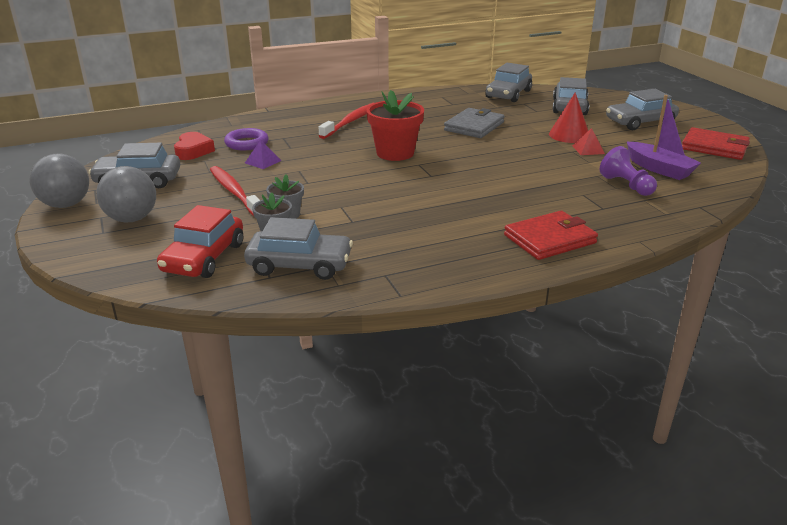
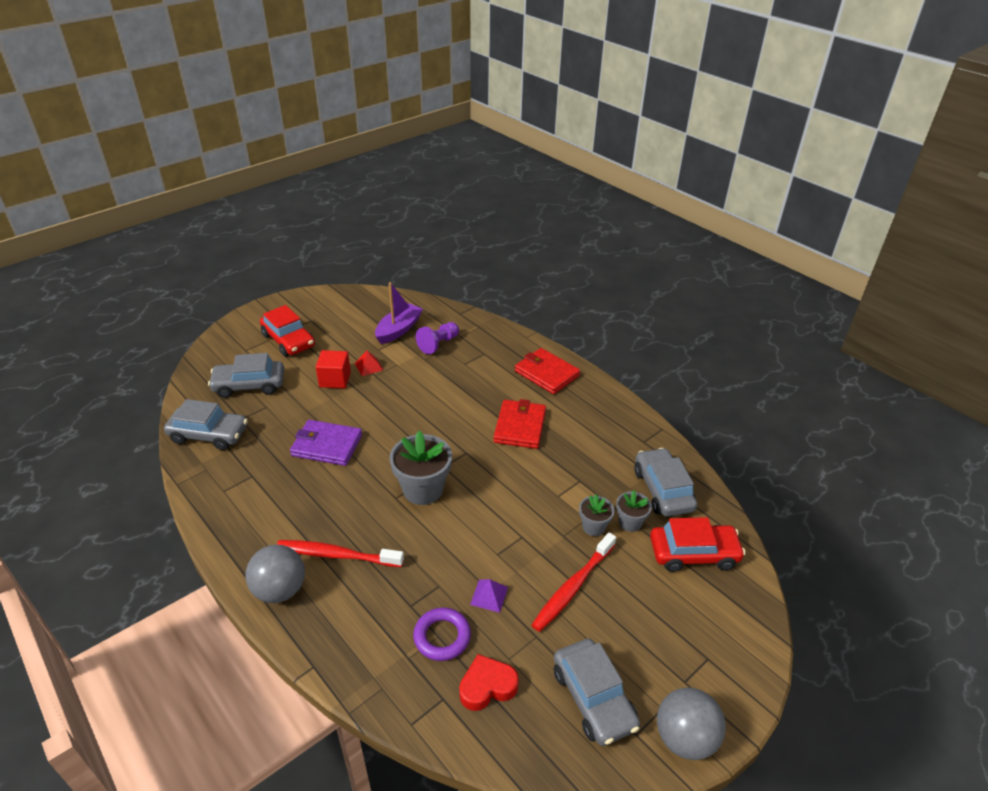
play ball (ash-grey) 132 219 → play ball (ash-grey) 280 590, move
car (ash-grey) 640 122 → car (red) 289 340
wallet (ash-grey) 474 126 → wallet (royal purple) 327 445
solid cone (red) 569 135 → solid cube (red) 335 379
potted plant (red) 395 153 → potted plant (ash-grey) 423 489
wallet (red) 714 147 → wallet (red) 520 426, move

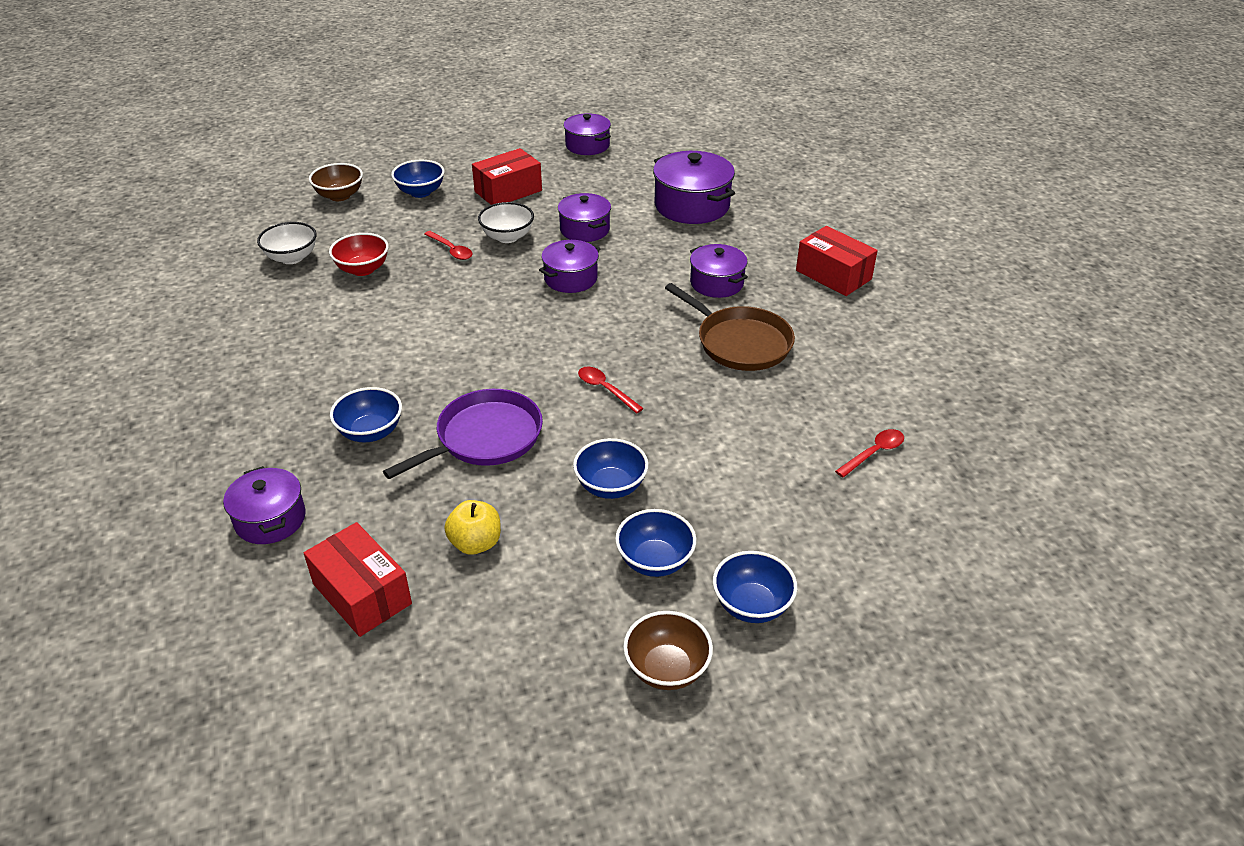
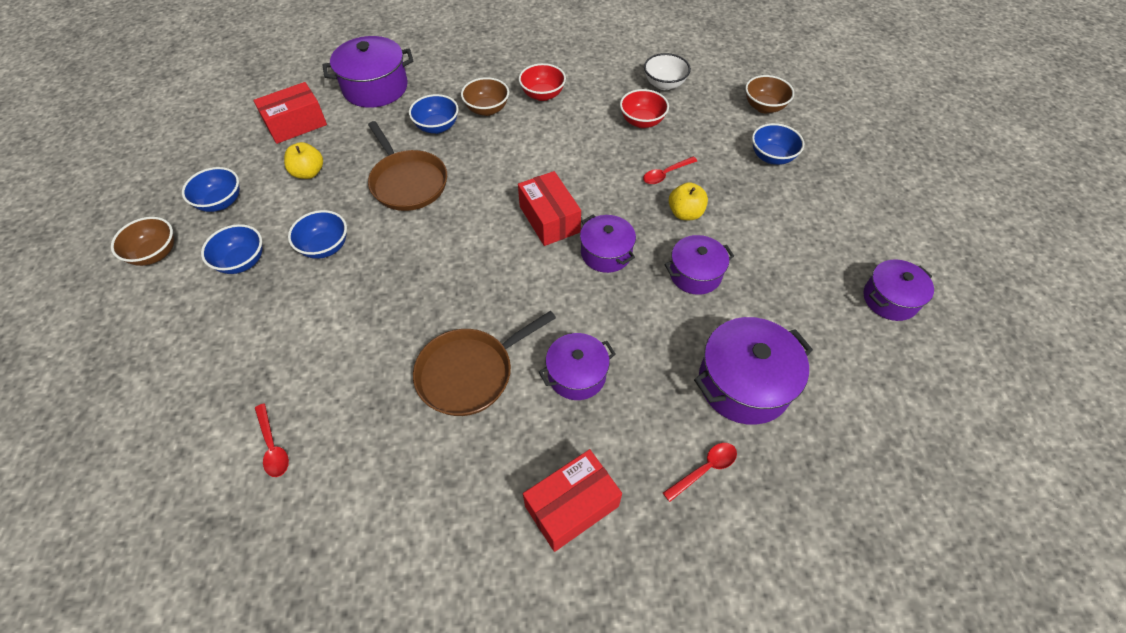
deep dish (blue) 751 605 → deep dish (blue) 221 202, move
stockpot (royal purple) 270 519 → stockpot (royal purple) 375 87, x1.56
frying pan (royal purple) 485 437 → frying pan (russet) 408 182
- → deep dish (russet) 487 109
box (red) 508 191 → box (red) 549 219, move
- → deep dish (red) 542 95
tablespoon (red) 605 389 → tablespoon (red) 705 469, move
deep dish (pure white) 507 237 → apple fruit (bright yellow) 685 213

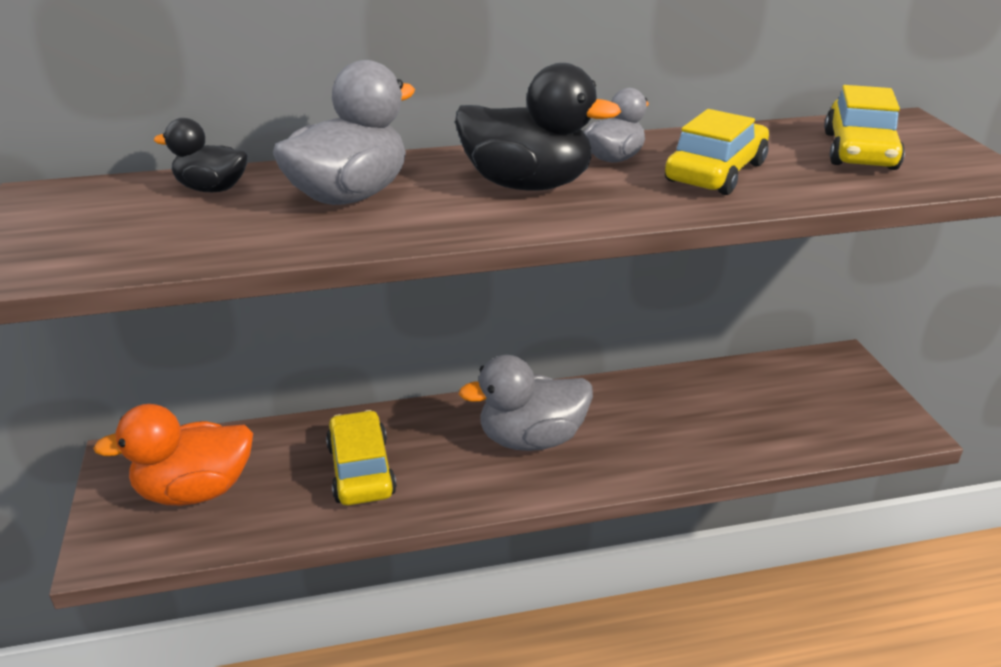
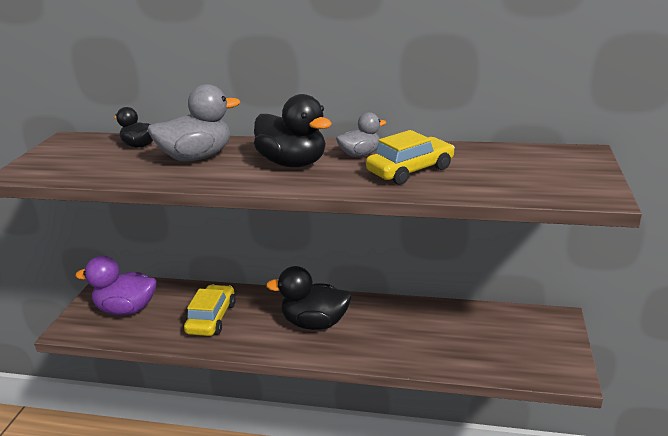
duck (orange-coloured) 195 491 → duck (royal purple) 126 309
duck (ash-grey) 531 439 → duck (jet-black) 315 323
car (bright yellow) 859 151 → -

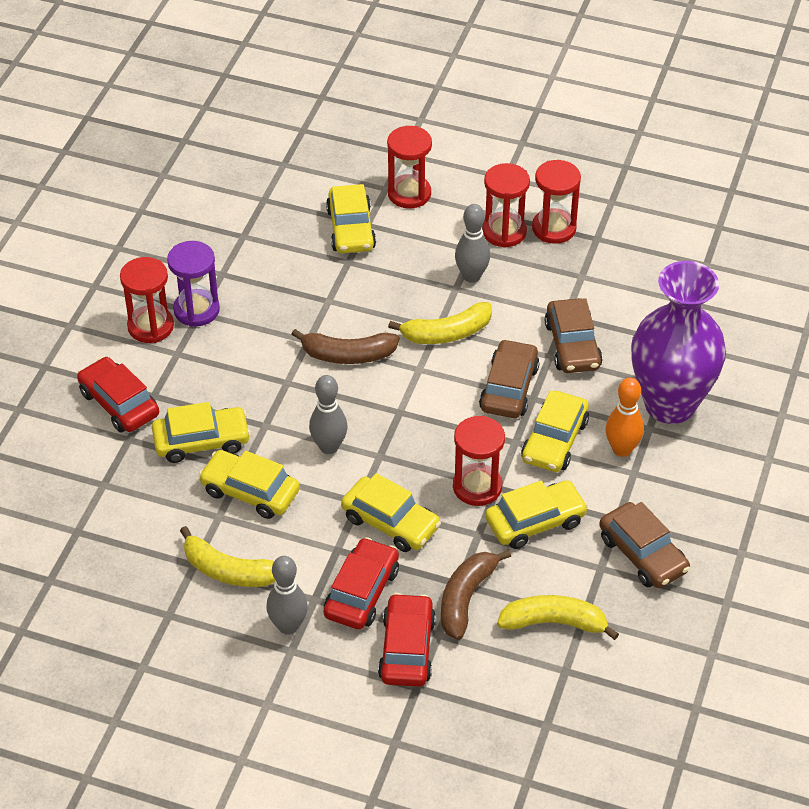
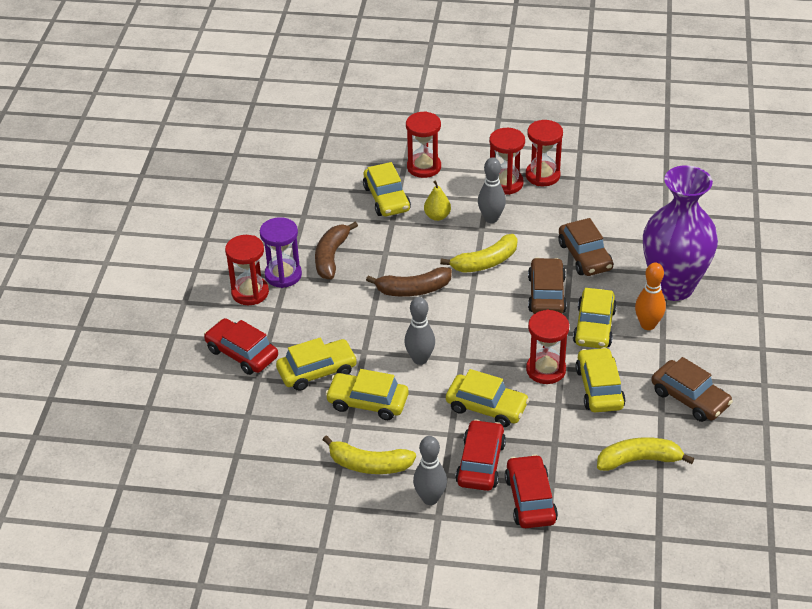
toy banana (russet) 466 598 → toy banana (russet) 331 257, move
- → pear (bright yellow) 437 216
car (bright yellow) 535 521 → car (bright yellow) 599 388, 60 degrees counterclockwise

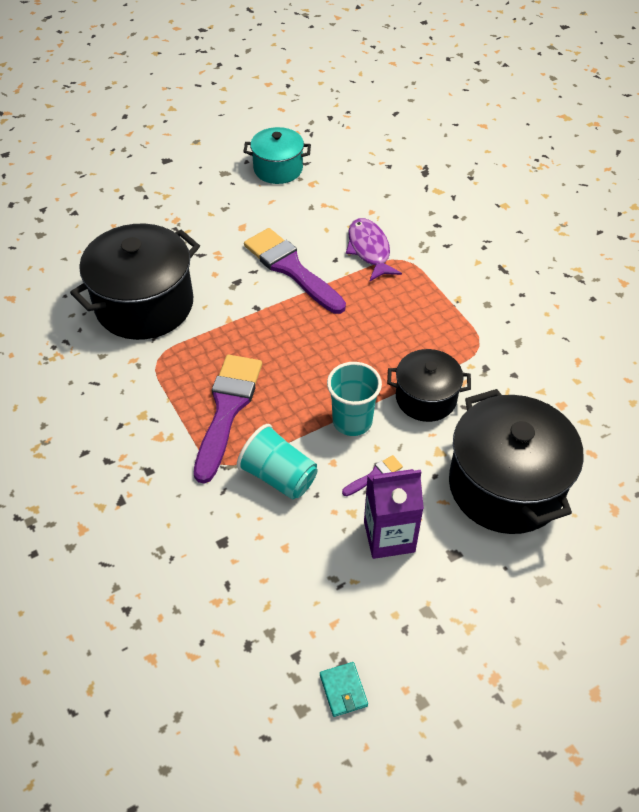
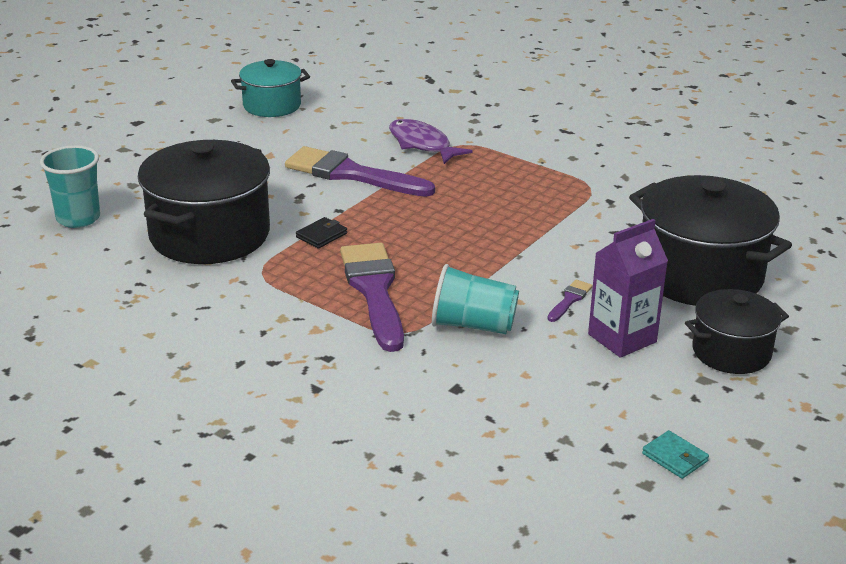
beaker (aqua) 352 421 → beaker (aqua) 78 218, move
- → wallet (jet-black) 321 235
stockpot (jet-black) 426 398 → stockpot (jet-black) 731 352, move

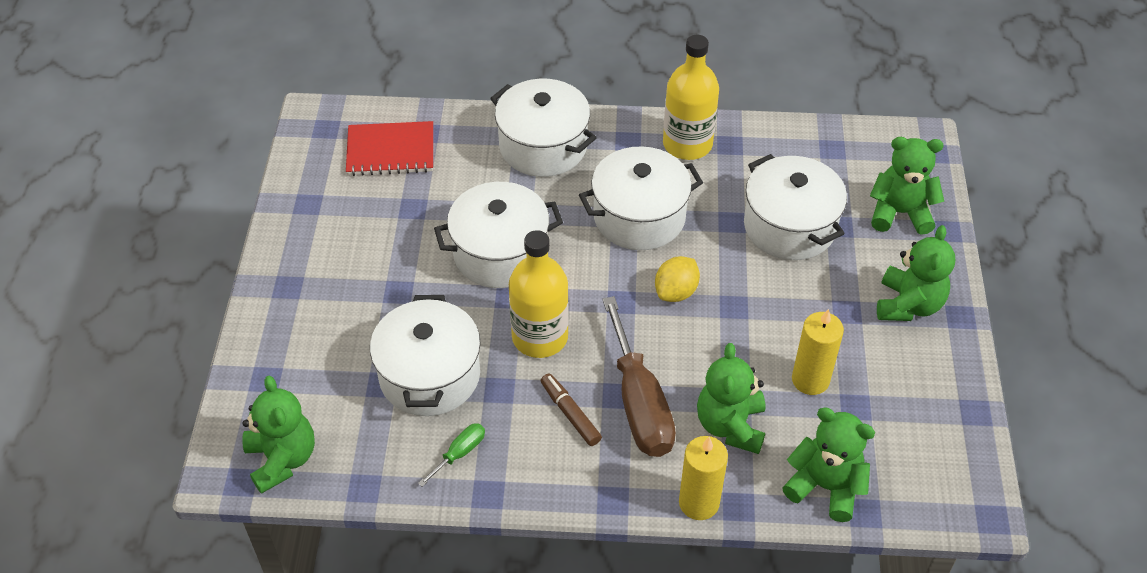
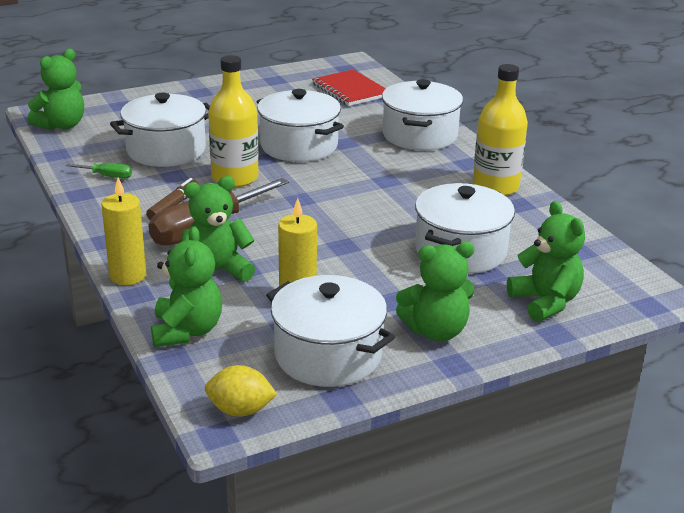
citrus fruit (bright yellow) 676 292 → citrus fruit (bright yellow) 240 410, move
stockpot (pure white) 639 217 → stockpot (pure white) 328 355, move

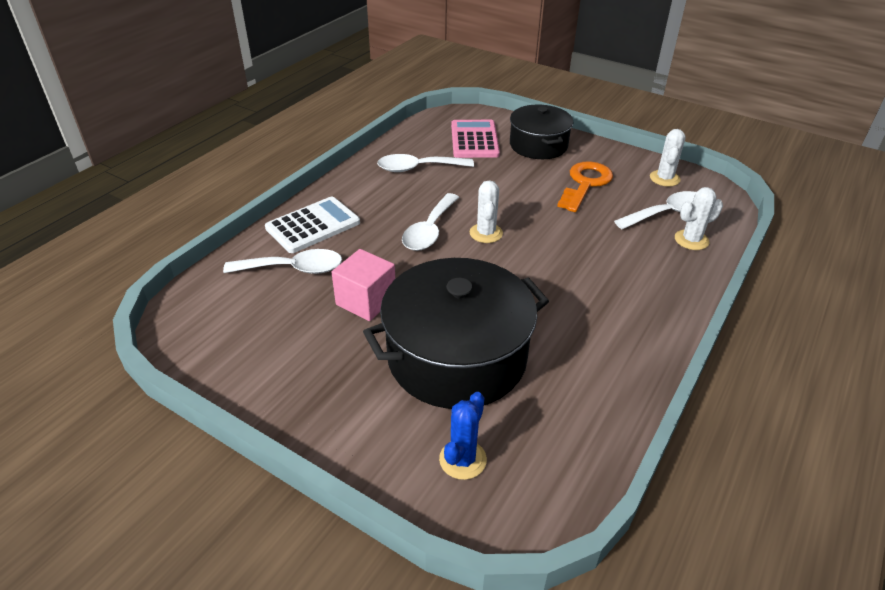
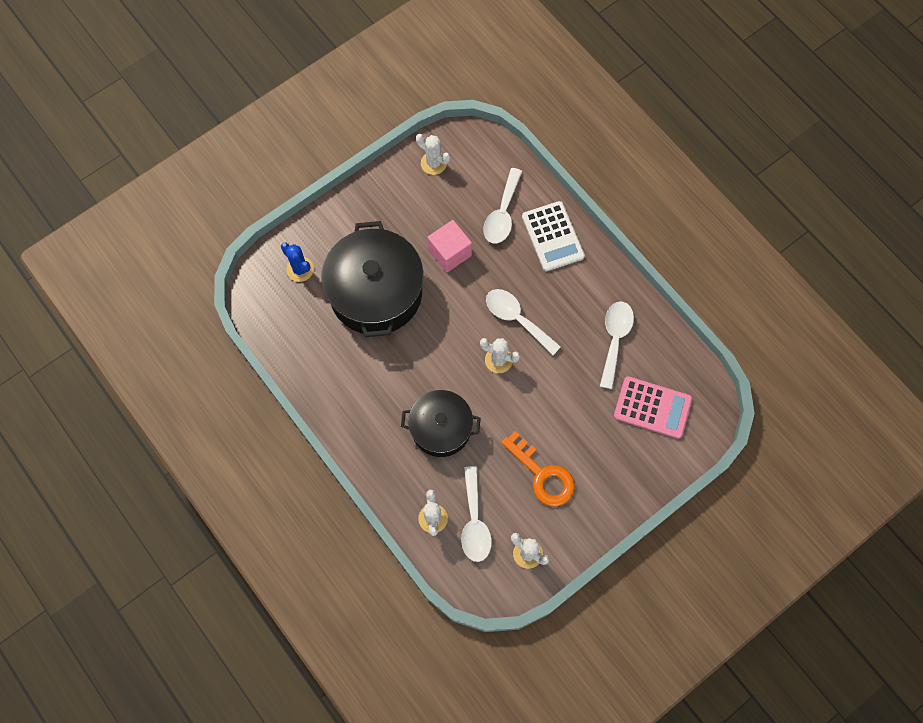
stockpot (jet-black) 538 145 → stockpot (jet-black) 441 428, move
- → cactus (pure white) 433 163

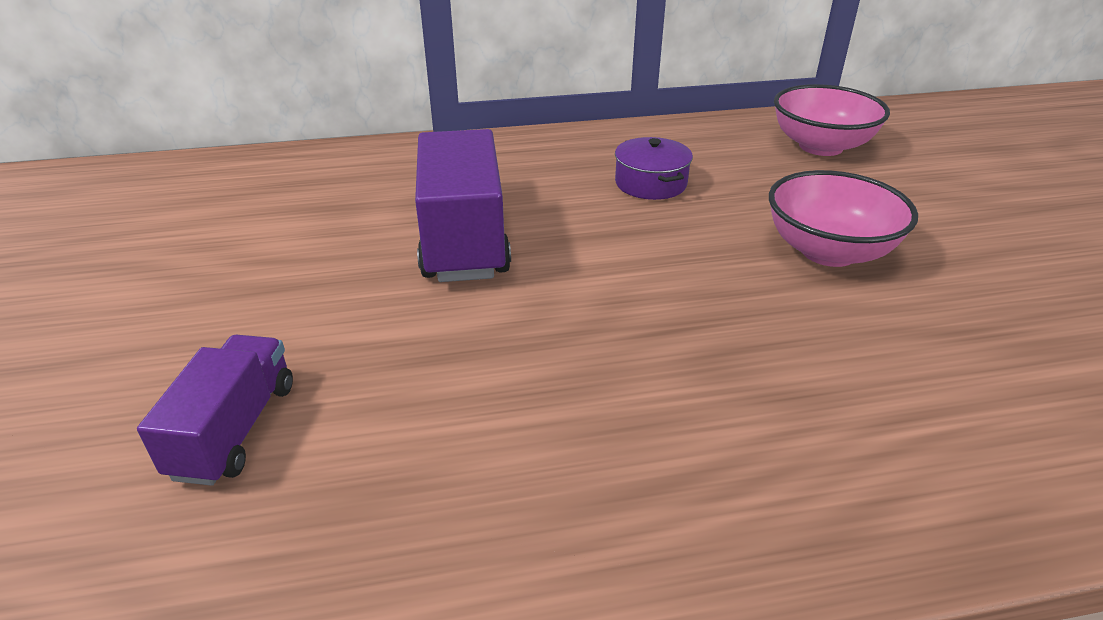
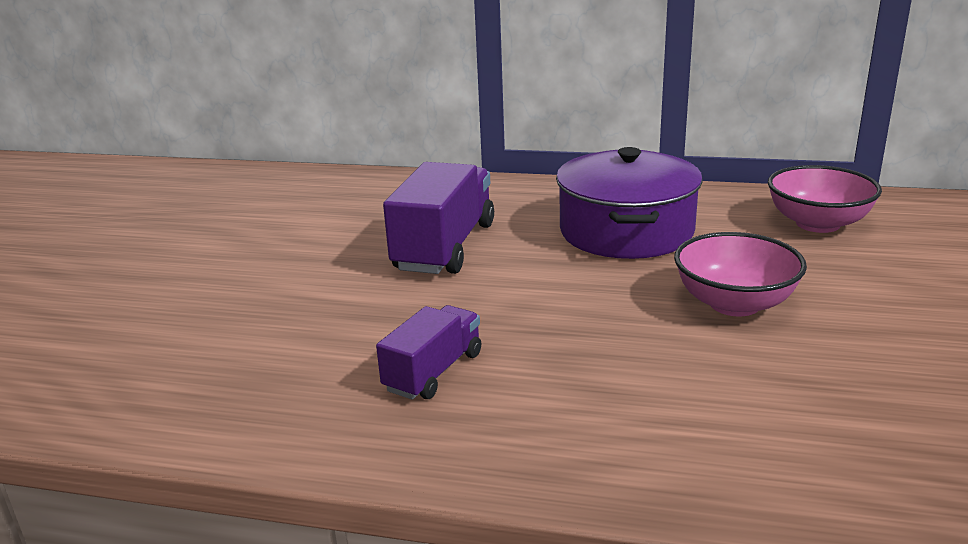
lorry (royal purple) 234 429 → lorry (royal purple) 433 372, move
stockpot (royal purple) 650 183 → stockpot (royal purple) 626 231, x2.08

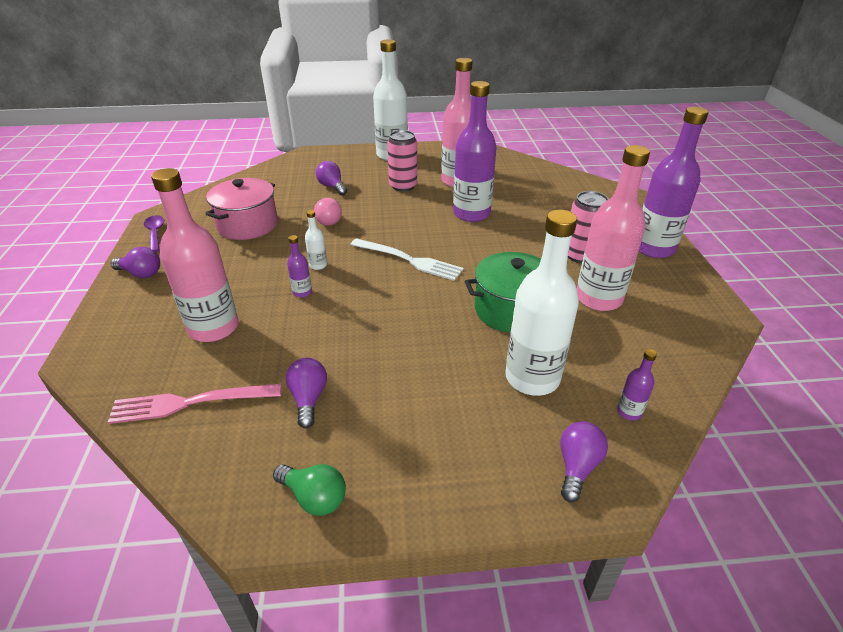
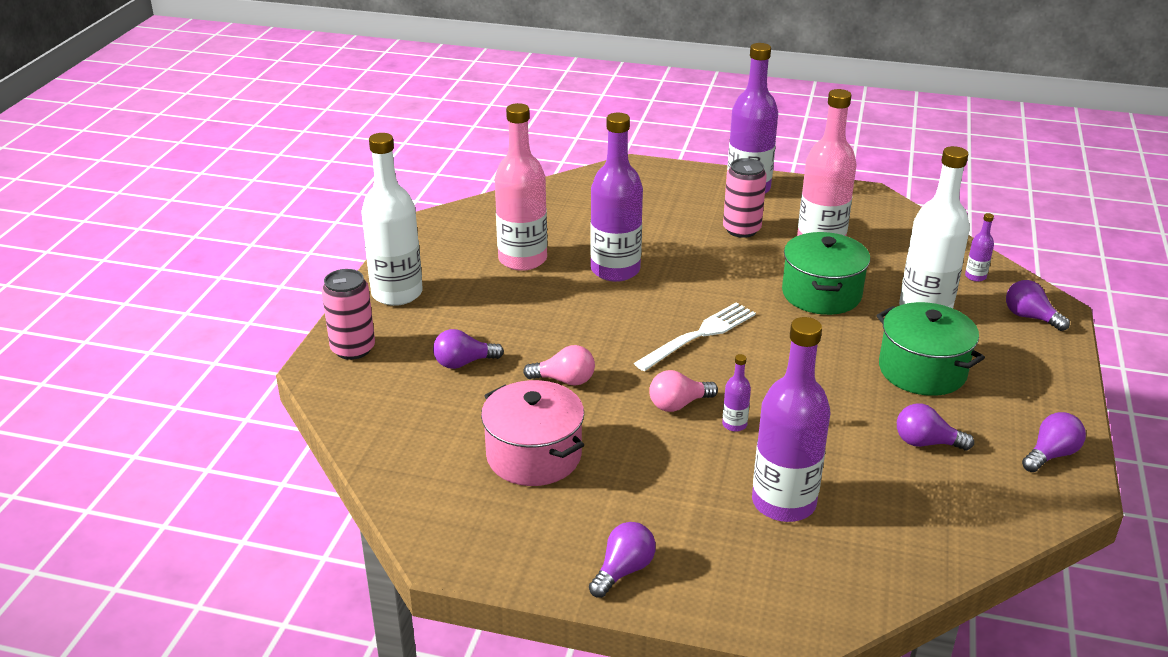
tin (rose-pink) 403 186 → tin (rose-pink) 353 349, move
flask (pure white) 318 265 → bulb (rose-pink) 678 404
flask (rose-pink) 213 328 → flask (royal purple) 783 503
- → stockpot (leaf-green) 922 370
bulb (leaf-green) 314 497 → bulb (royal purple) 1051 455
fork (rose-pink) 189 403 → -
tablespoon (royal purple) 155 233 → -

